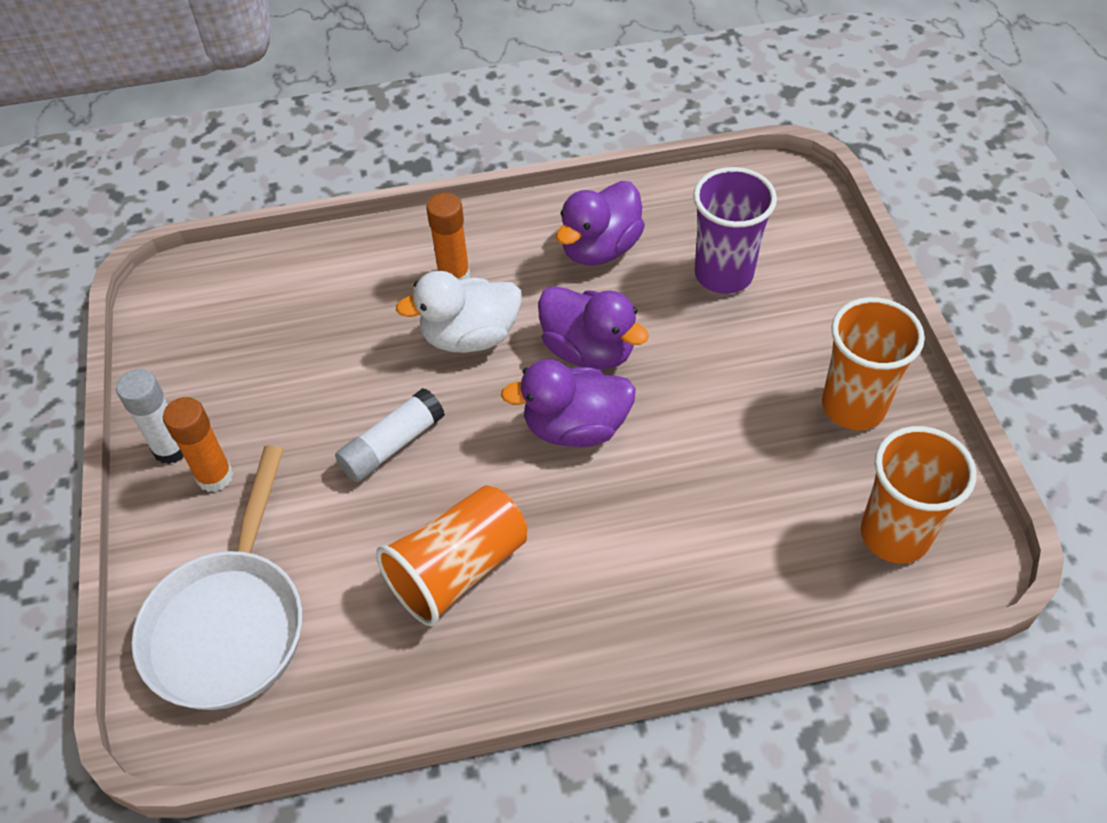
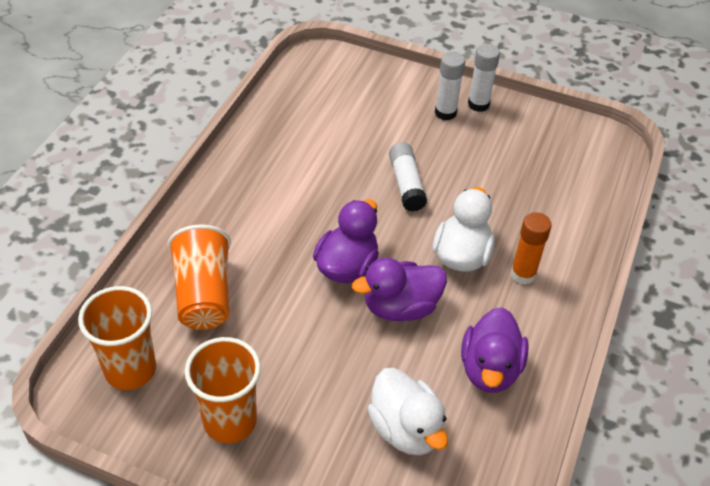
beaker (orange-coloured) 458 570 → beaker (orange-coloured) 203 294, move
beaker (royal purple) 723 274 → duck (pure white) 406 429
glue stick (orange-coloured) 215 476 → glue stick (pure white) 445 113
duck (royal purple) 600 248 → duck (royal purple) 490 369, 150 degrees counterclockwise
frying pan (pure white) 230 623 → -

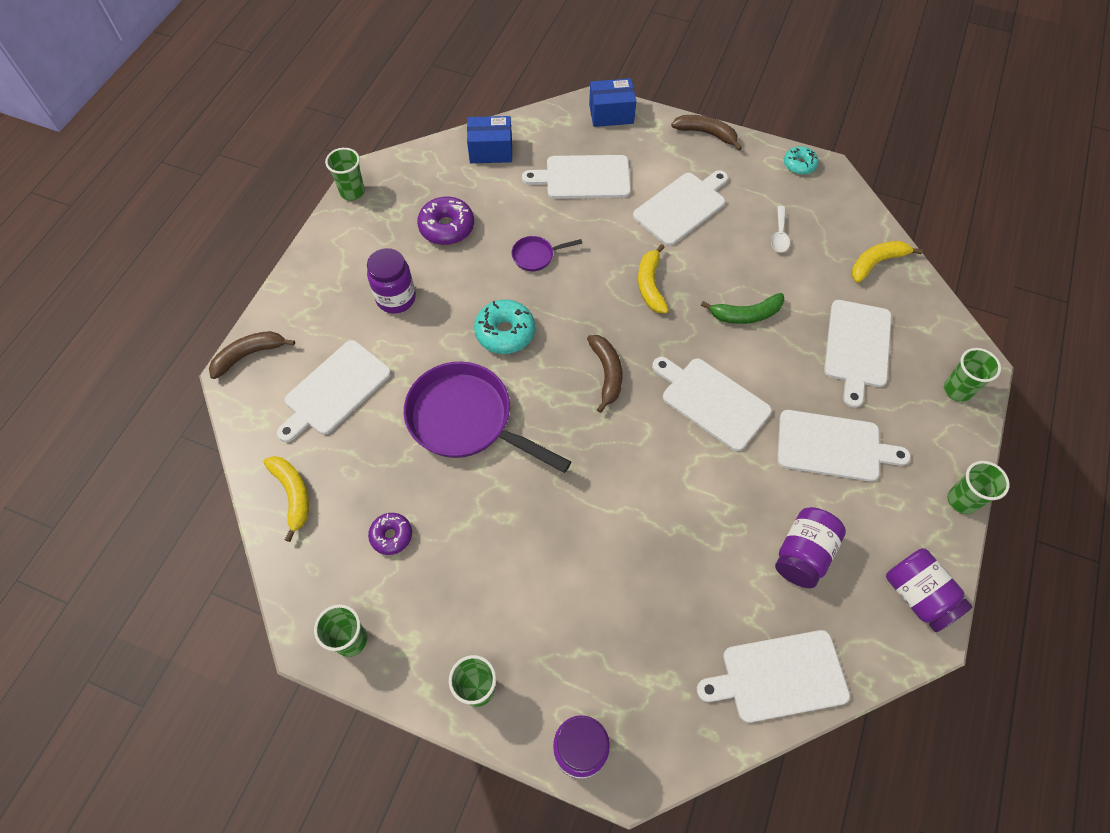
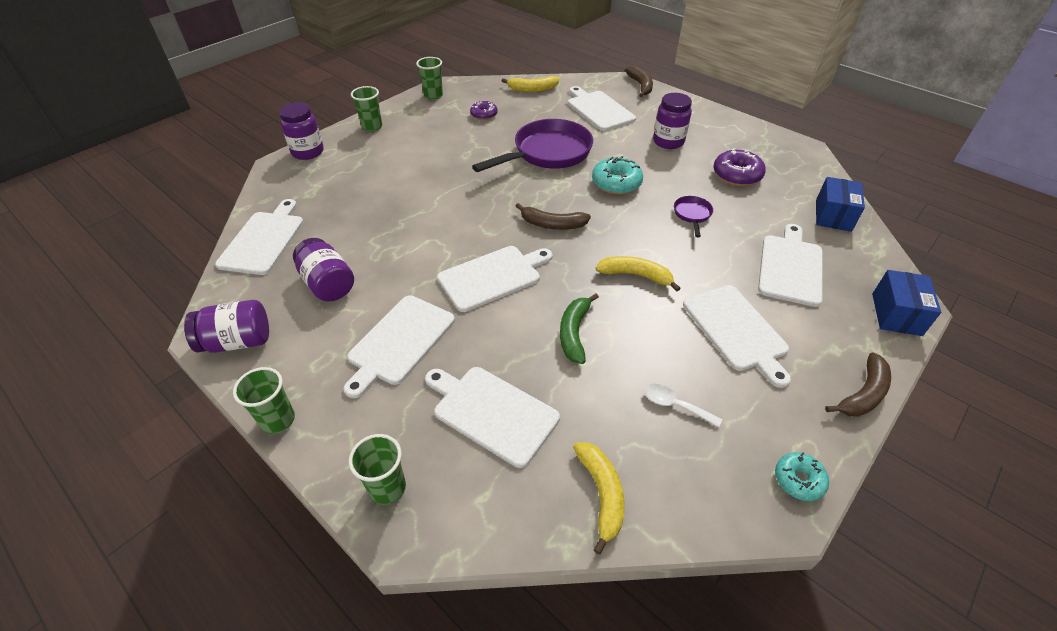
beaker (leaf-green) 352 192 → -

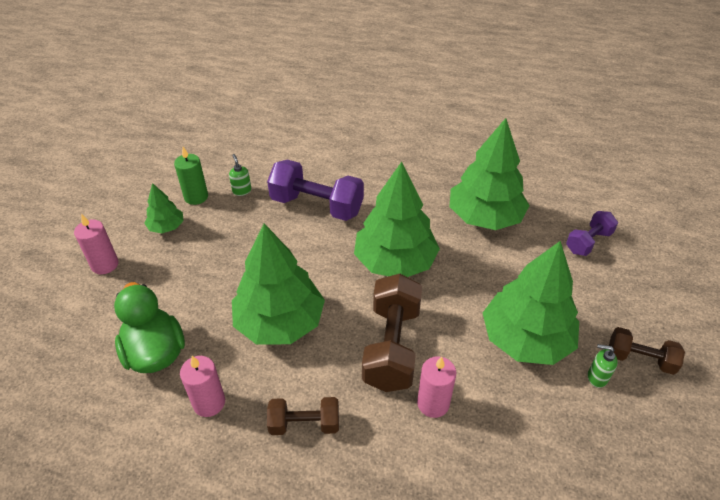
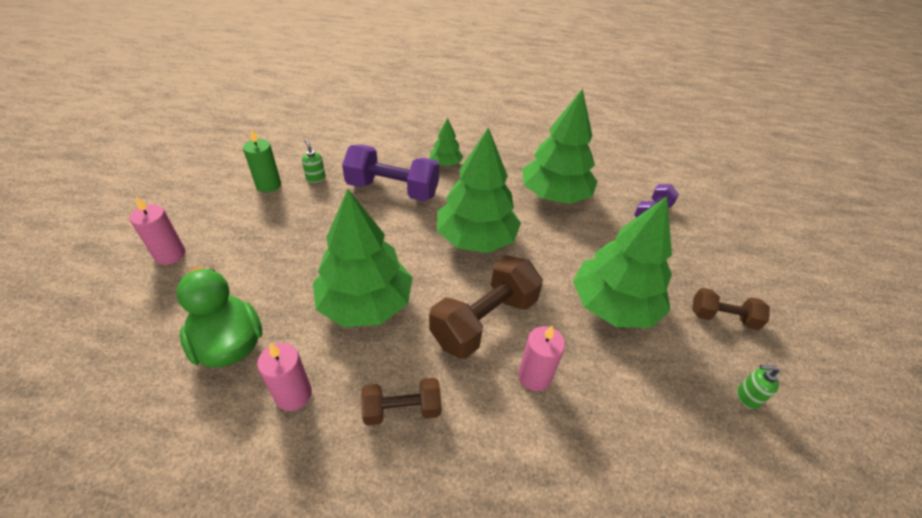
dumbbell (russet) 392 346 → dumbbell (russet) 484 321, 45 degrees clockwise
tree (leaf-green) 166 227 → tree (leaf-green) 445 164, move
soap dispenser (leaf-green) 596 377 → soap dispenser (leaf-green) 747 397, move

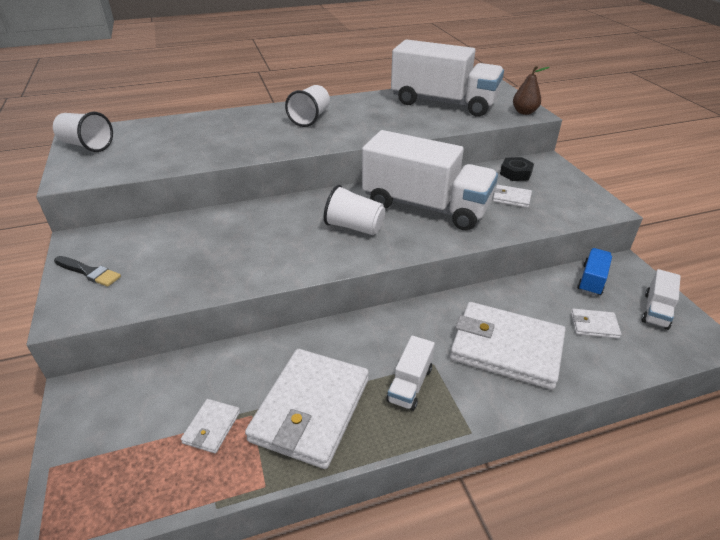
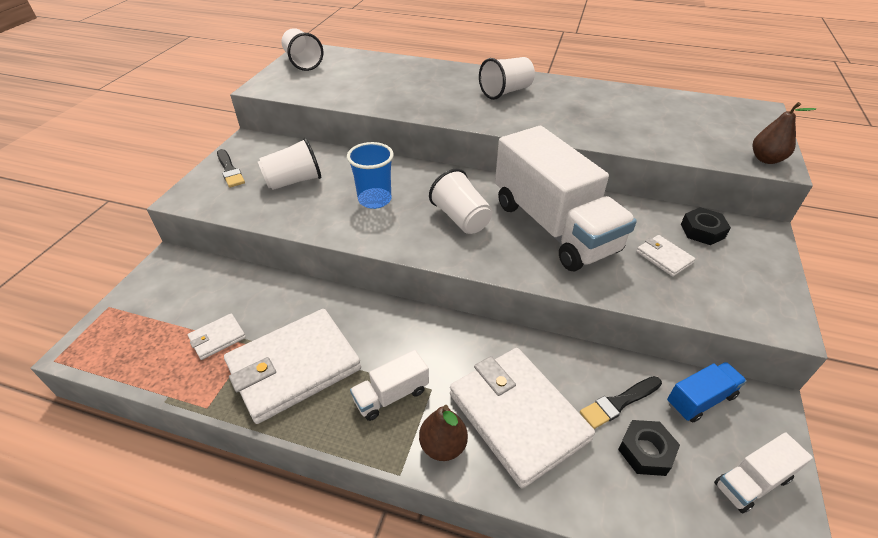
- → beaker (pure white) 294 181
- → beaker (blue) 375 200
- → pear (russet) 443 446
- → paintbrush (jet-black) 618 403
wallet (pure white) 594 325 → hex nut (jet-black) 646 451
lorry (pure white) 443 103 → -

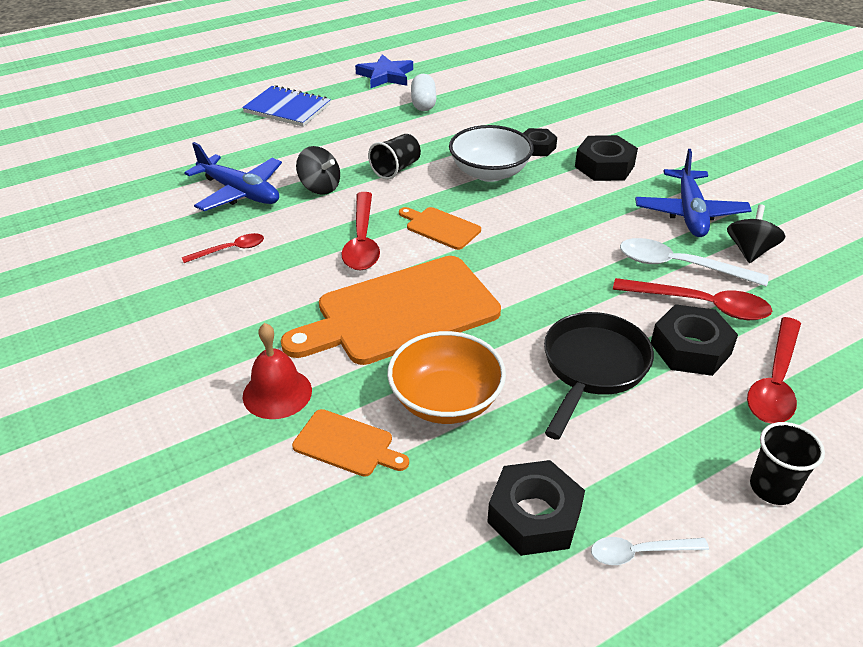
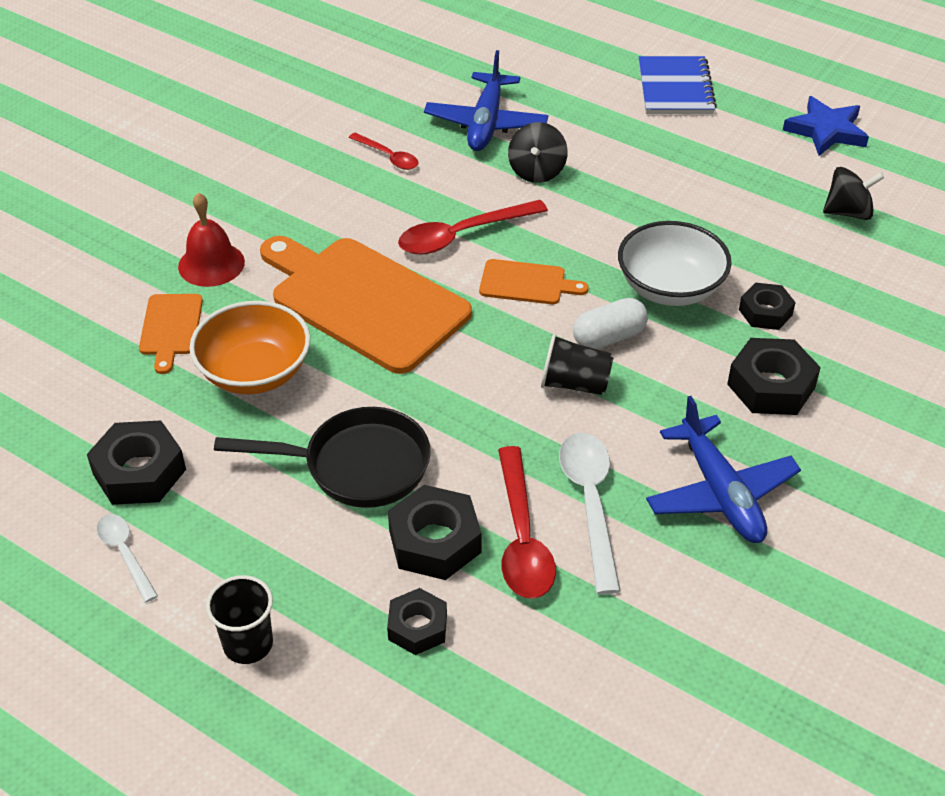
tablespoon (red) 775 382 → hex nut (jet-black) 417 627
chopping board (orange-coloured) 440 227 → chopping board (orange-coloured) 527 283, 90 degrees clockwise
beaker (jet-black) 396 169 → beaker (jet-black) 574 384, move
pill (pure white) 423 103 → pill (pure white) 609 337, move
toy plane (blue) 689 213 → toy plane (blue) 720 493, 90 degrees counterclockwise
spinning top (jet-black) 749 251 → spinning top (jet-black) 848 212, move

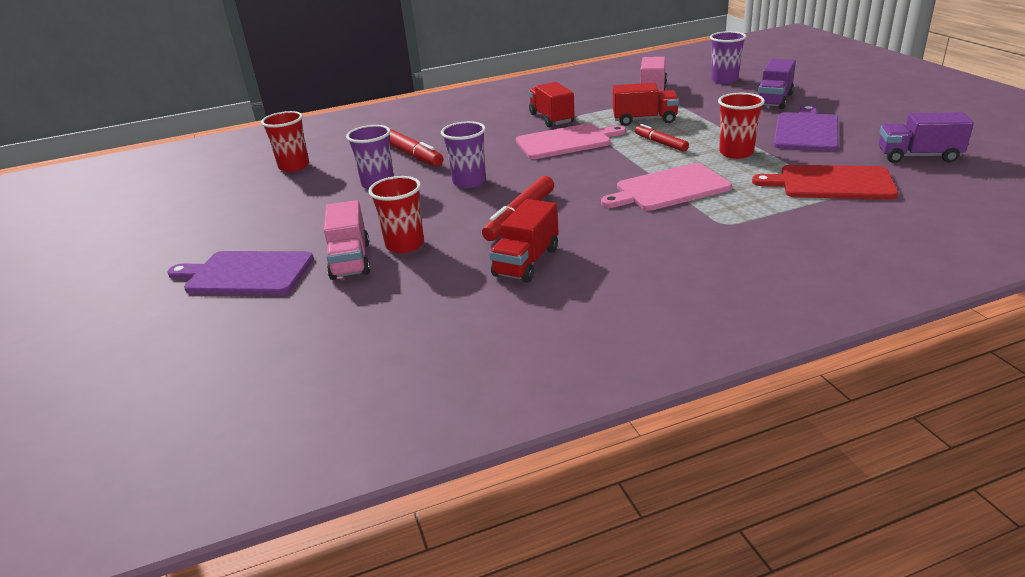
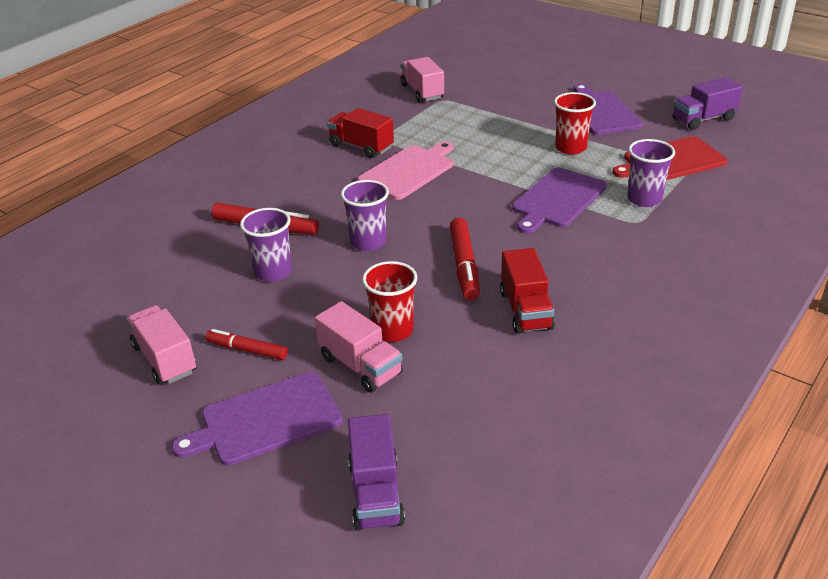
- → lorry (rose-pink) 165 359
marker pen (red) 660 143 → marker pen (red) 247 350, move
lorry (royal purple) 774 100 → lorry (royal purple) 376 493, move
chopping board (rose-pink) 669 188 → chopping board (royal purple) 557 199
beaker (royal purple) 724 80 → beaker (royal purple) 644 199, move
beaker (red) 294 166 → -
lorry (red) 644 120 → -

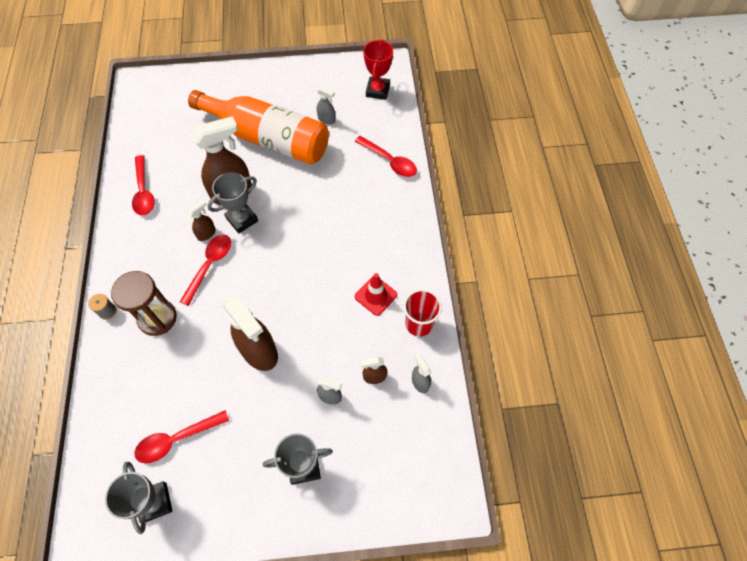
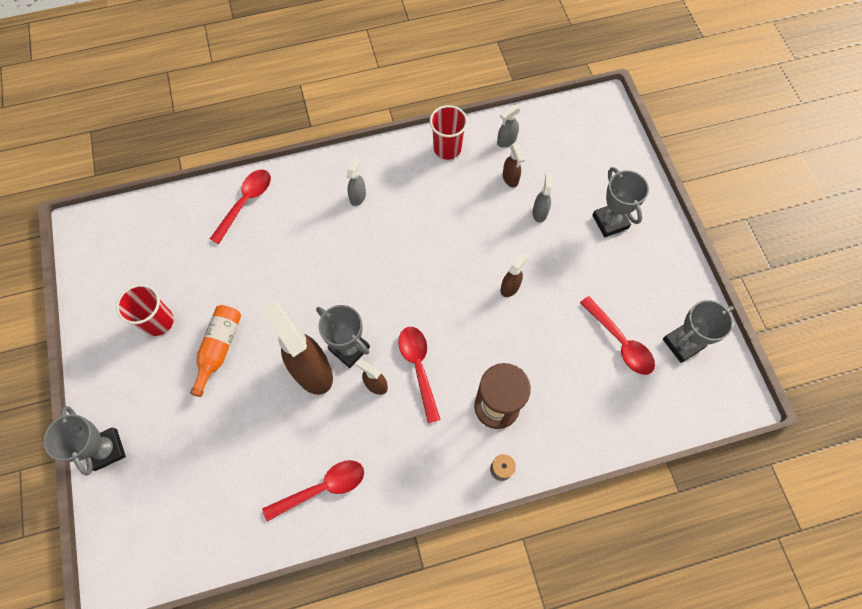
- → prize cup (ash-grey) 106 449
- → beaker (red) 158 321
flask (orange-coloured) 268 138 → flask (orange-coloured) 219 348, x0.47
spray cleaner (ash-grey) 326 120 → spray cleaner (ash-grey) 358 196, move
tablespoon (red) 210 265 → tablespoon (red) 418 368, 60 degrees clockwise
spray cleaner (russet) 259 351 → spray cleaner (russet) 510 287, x0.47
road cone (red) 375 296 → -
prize cup (red) 377 90 → -

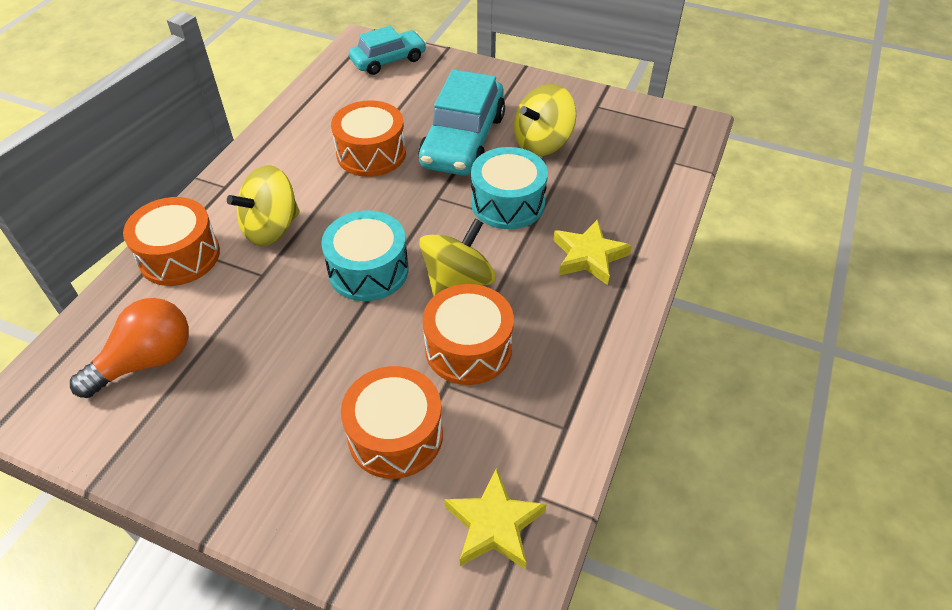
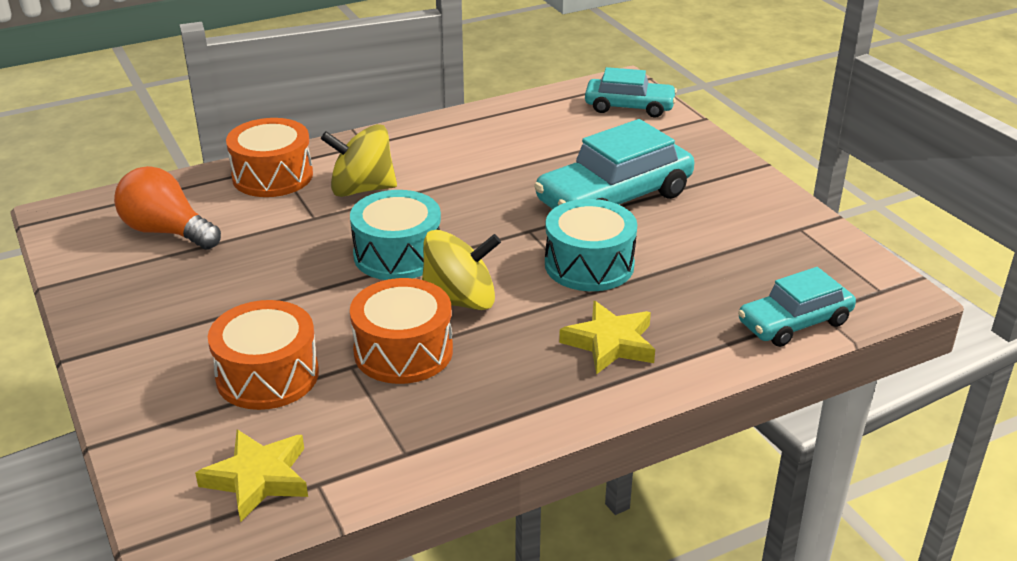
bulb (orange-coloured) 147 361 → bulb (orange-coloured) 167 232, 150 degrees counterclockwise
- → car (aqua) 794 323
drum (orange-coloured) 371 153 → -
spinning top (bright yellow) 542 143 → -

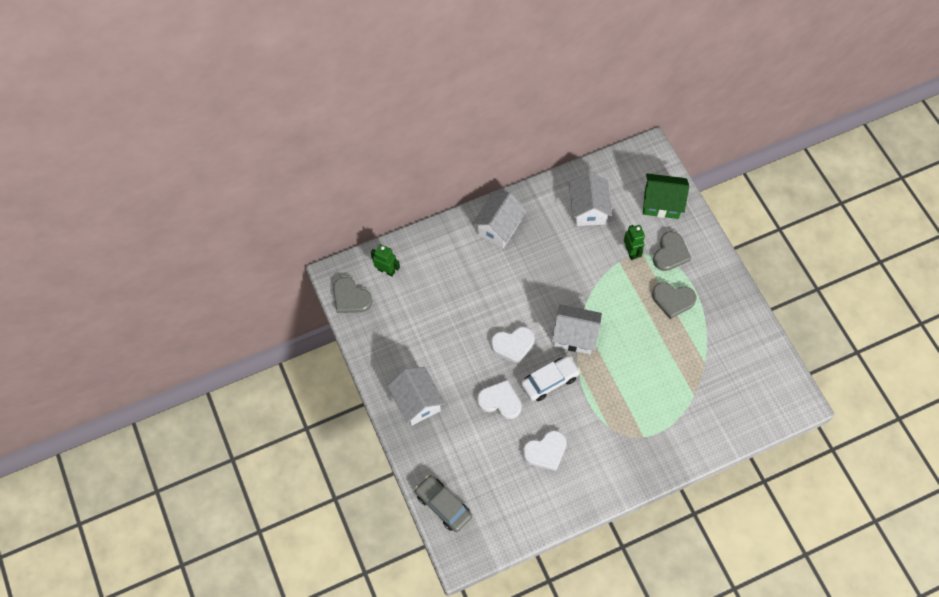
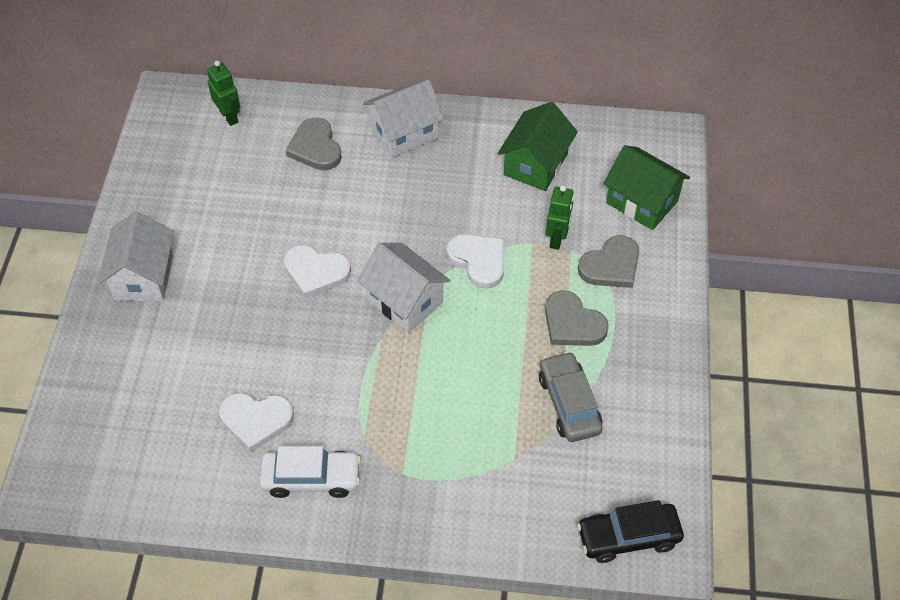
car (pure white) 549 381 → car (pure white) 311 478, move
heart shape (ash-grey) 350 298 → heart shape (ash-grey) 315 147, move
heart shape (pure white) 500 401 → heart shape (pure white) 478 261, move
house (pure white) 588 209 → house (leaf-green) 535 164
car (ash-grey) 443 505 → car (ash-grey) 569 403, move
- → car (jet-black) 628 537

